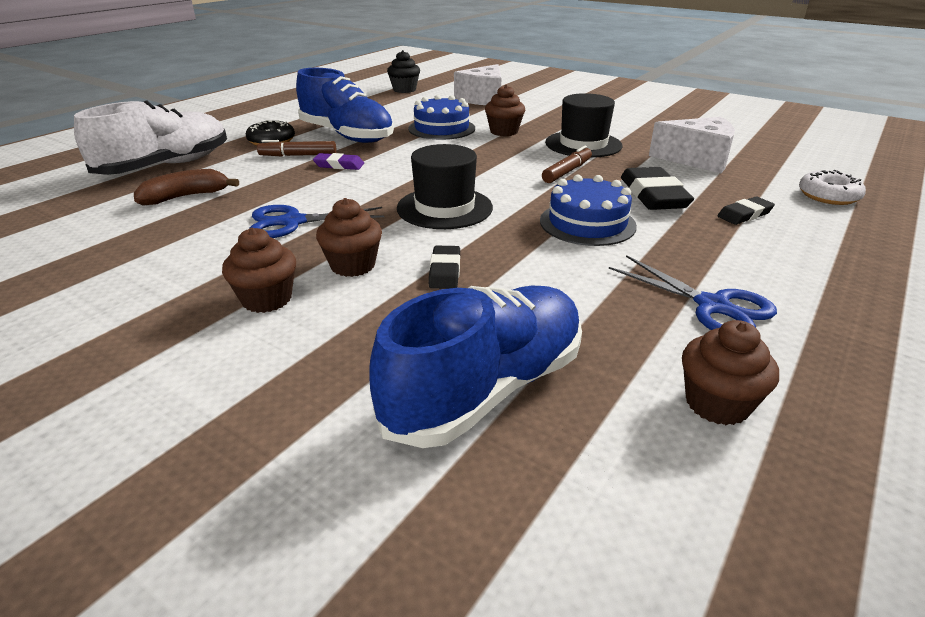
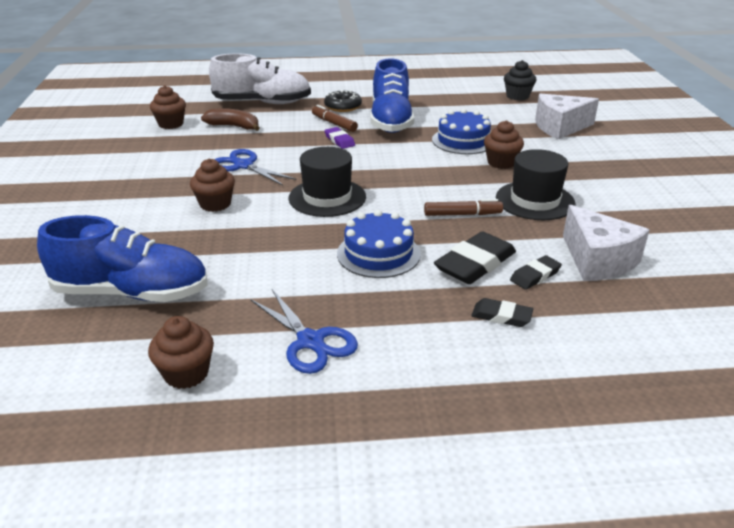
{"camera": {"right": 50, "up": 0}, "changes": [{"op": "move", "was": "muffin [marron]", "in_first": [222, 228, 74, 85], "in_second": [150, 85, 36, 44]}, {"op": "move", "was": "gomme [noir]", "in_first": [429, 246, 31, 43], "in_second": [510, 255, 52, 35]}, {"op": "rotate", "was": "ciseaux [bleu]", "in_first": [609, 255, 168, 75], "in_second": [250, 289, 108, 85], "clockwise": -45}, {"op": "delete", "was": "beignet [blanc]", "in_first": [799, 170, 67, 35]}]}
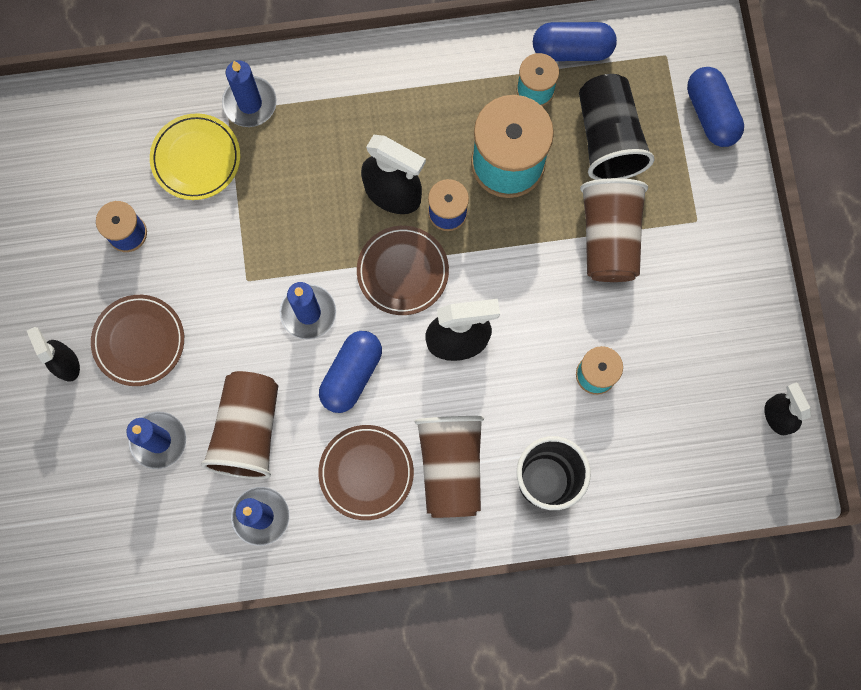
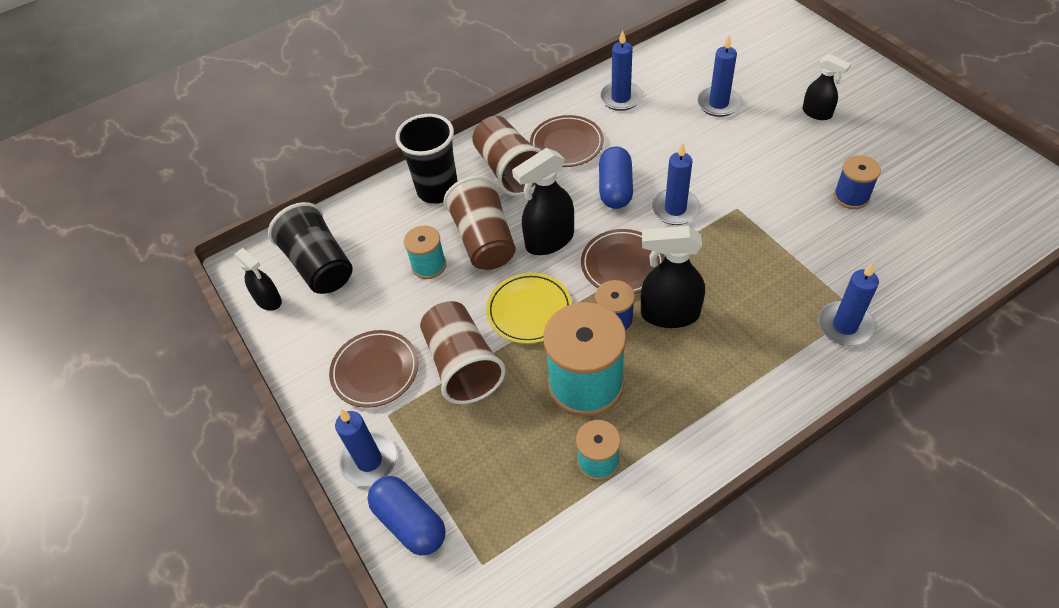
{"camera": {"right": 160, "up": -25}, "changes": [{"op": "move", "was": "assiette [marron]", "in_first": [91, 295, 93, 91], "in_second": [329, 330, 89, 78]}, {"op": "move", "was": "assiette [jaune]", "in_first": [150, 113, 90, 87], "in_second": [486, 273, 86, 71]}, {"op": "move", "was": "gobelet [marron]", "in_first": [201, 371, 77, 108], "in_second": [443, 175, 73, 95]}, {"op": "delete", "was": "gélule [bleu]", "in_first": [533, 22, 84, 39]}, {"op": "move", "was": "gobelet [noir]", "in_first": [579, 74, 75, 106], "in_second": [268, 202, 84, 92]}, {"op": "insert", "now": "bougie [bleu]", "in_second": [335, 409, 62, 77]}]}
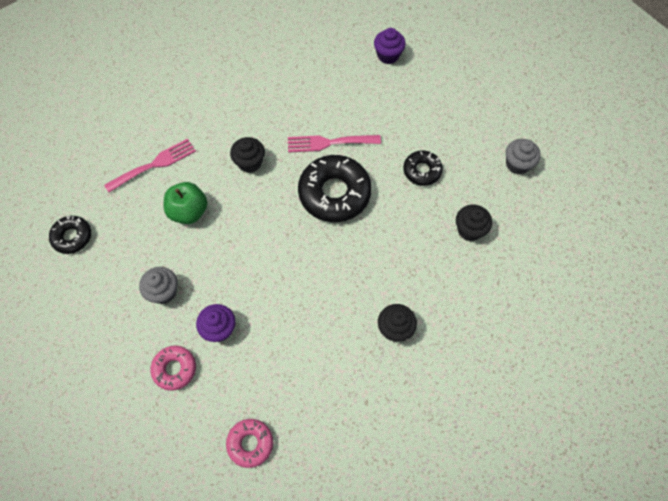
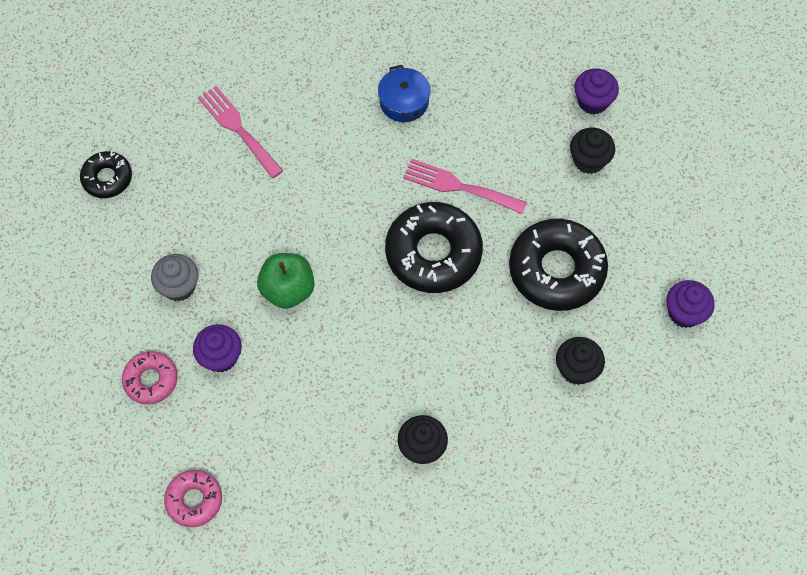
{"camera": {"right": 25, "up": 0}, "changes": [{"op": "rotate", "was": "fourchette [rose]", "in_first": [104, 138, 92, 55], "in_second": [198, 86, 85, 92], "clockwise": -120}, {"op": "move", "was": "pomme [vert]", "in_first": [164, 182, 43, 42], "in_second": [257, 253, 58, 56]}, {"op": "move", "was": "muffin [noir]", "in_first": [230, 137, 35, 36], "in_second": [570, 128, 45, 46]}, {"op": "resize", "was": "beignet [noir]", "in_first": [403, 150, 40, 36], "in_second": [509, 219, 99, 92], "ratio": 1.84}, {"op": "recolor", "was": "muffin [gris]", "now": "muffin [violet]", "in_first": [506, 139, 35, 35], "in_second": [666, 280, 49, 48]}, {"op": "insert", "now": "marmite [bleu]", "in_second": [378, 65, 53, 57]}]}
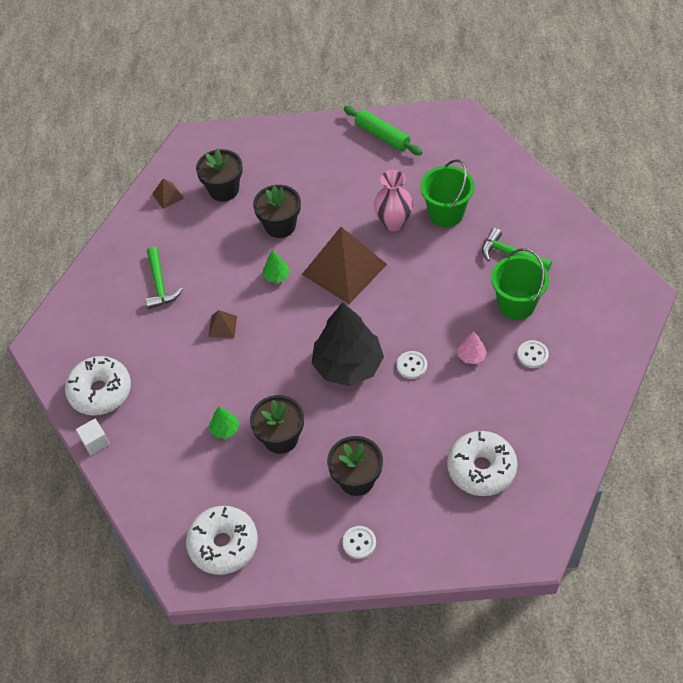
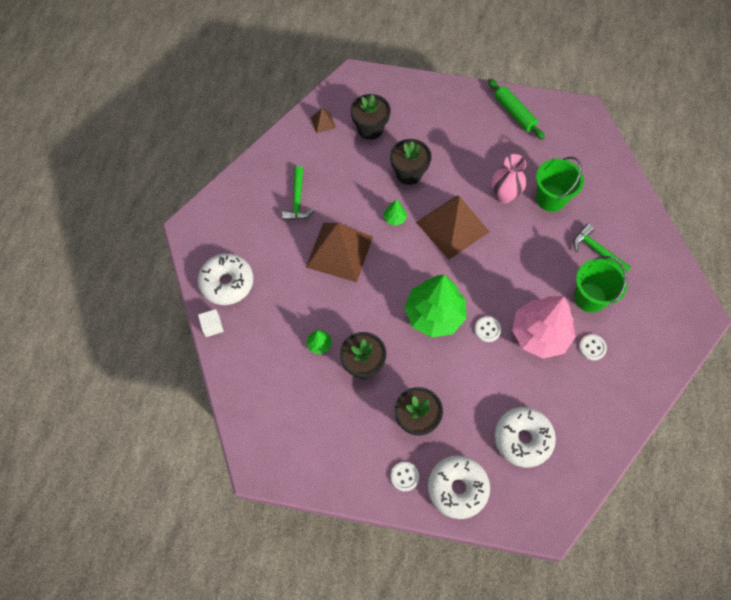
{"camera": {"right": 10, "up": 10}, "changes": [{"op": "move", "was": "beignet [blanc]", "in_first": [186, 506, 72, 69], "in_second": [428, 455, 62, 64]}, {"op": "resize", "was": "pyramide [marron]", "in_first": [208, 310, 29, 28], "in_second": [306, 223, 67, 59], "ratio": 2.4}, {"op": "recolor", "was": "arbre [noir]", "now": "arbre [vert]", "in_first": [312, 302, 72, 84], "in_second": [404, 275, 62, 63]}, {"op": "resize", "was": "arbre [rose]", "in_first": [458, 331, 29, 33], "in_second": [512, 296, 64, 63], "ratio": 2.45}]}
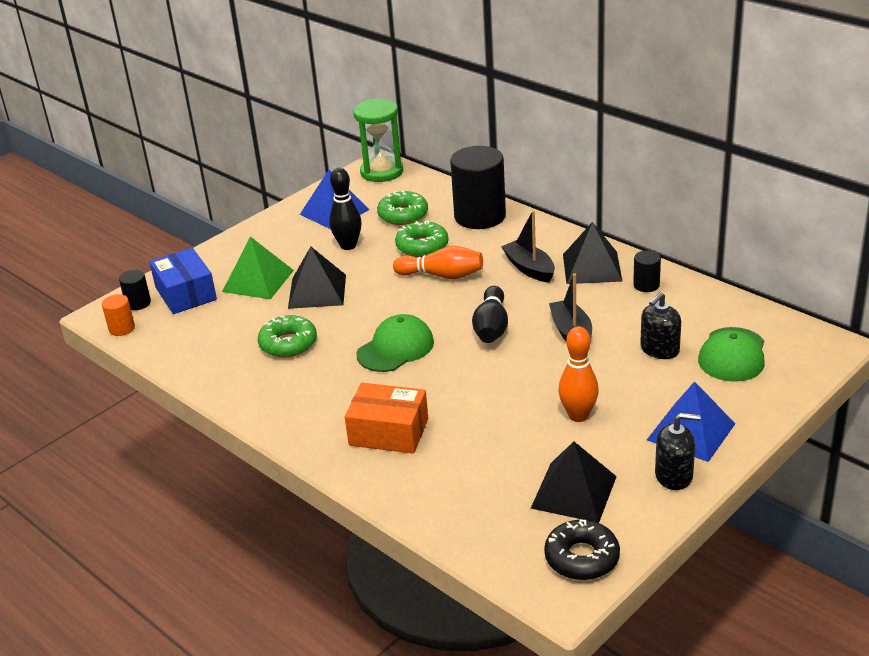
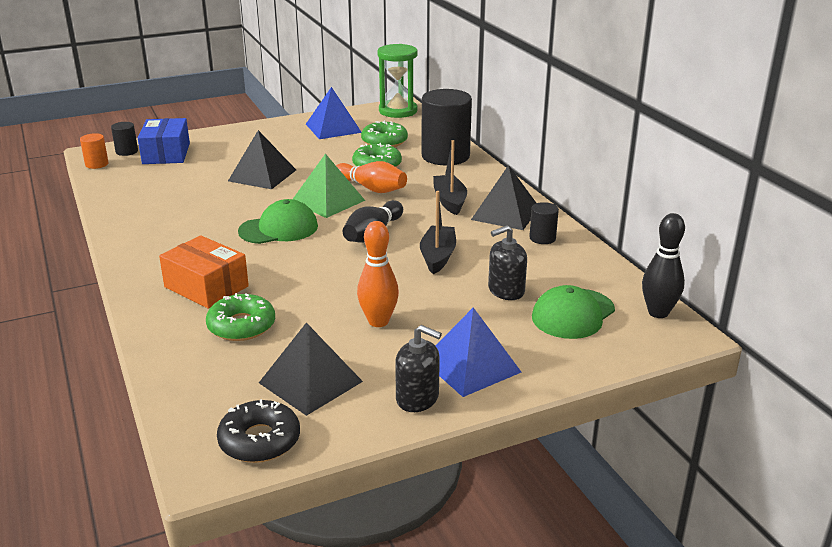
{"camera": {"right": 20, "up": -5}, "changes": [{"op": "move", "was": "pyramide [vert]", "in_first": [222, 237, 72, 62], "in_second": [293, 154, 72, 64]}, {"op": "move", "was": "beignet [vert]", "in_first": [258, 315, 59, 42], "in_second": [206, 293, 69, 48]}, {"op": "move", "was": "quille [noir]", "in_first": [329, 168, 33, 82], "in_second": [642, 213, 43, 105]}]}
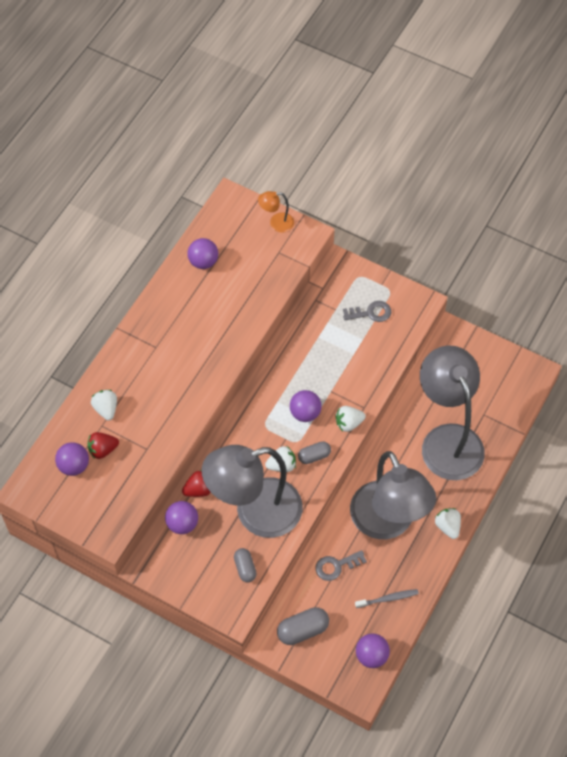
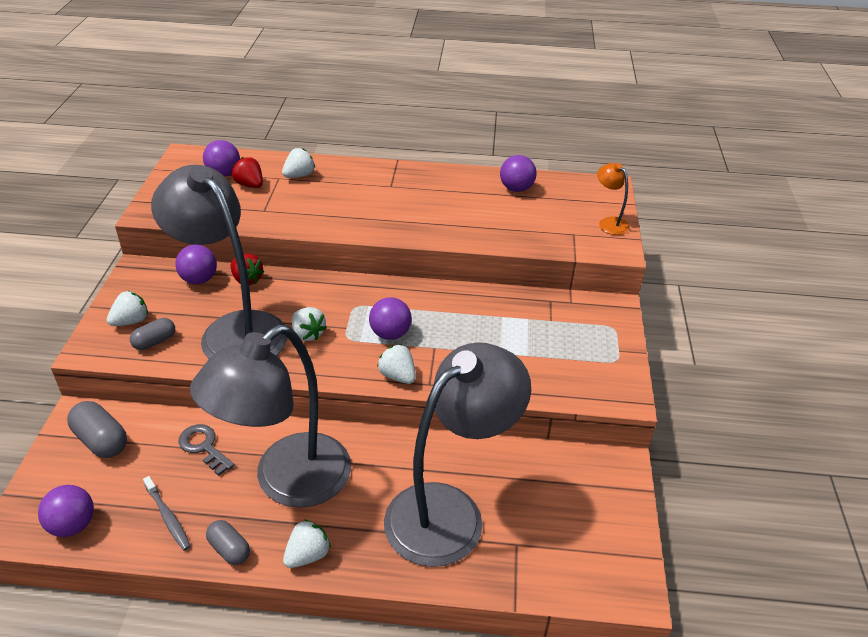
{"camera": {"right": 65, "up": -20}, "changes": [{"op": "move", "was": "gélule [gris]", "in_first": [298, 441, 33, 23], "in_second": [206, 520, 44, 45]}, {"op": "delete", "was": "clé [gris]", "in_first": [343, 301, 48, 21]}, {"op": "insert", "now": "fraise [blanc]", "in_second": [107, 291, 41, 35]}]}
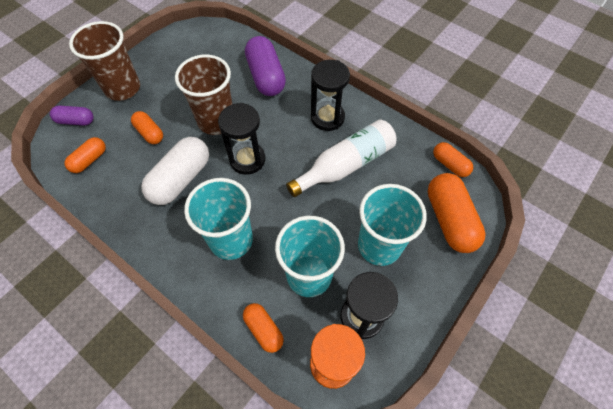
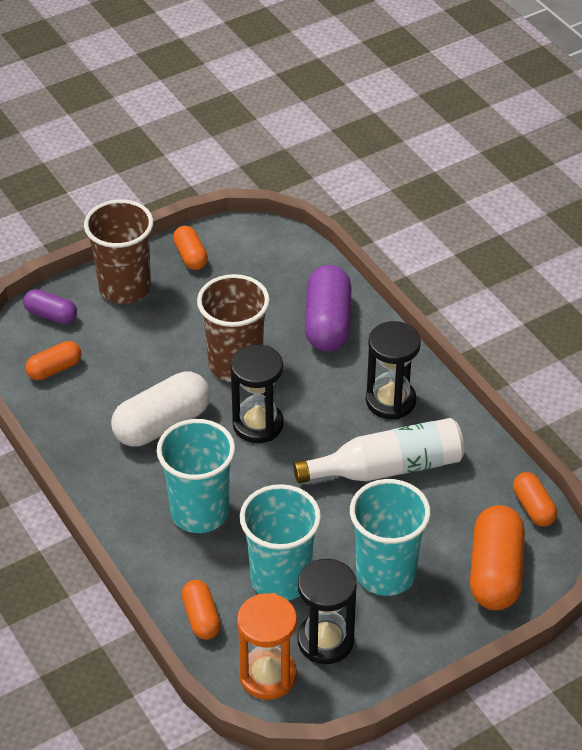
{"camera": {"right": 20, "up": -15}, "changes": [{"op": "move", "was": "gélule [orange]", "in_first": [131, 111, 32, 33], "in_second": [173, 225, 35, 45]}]}
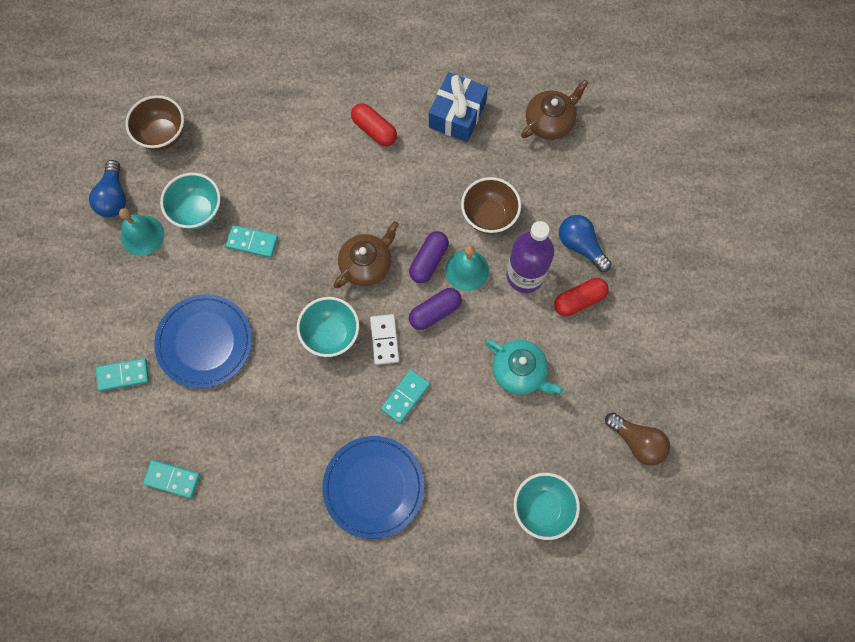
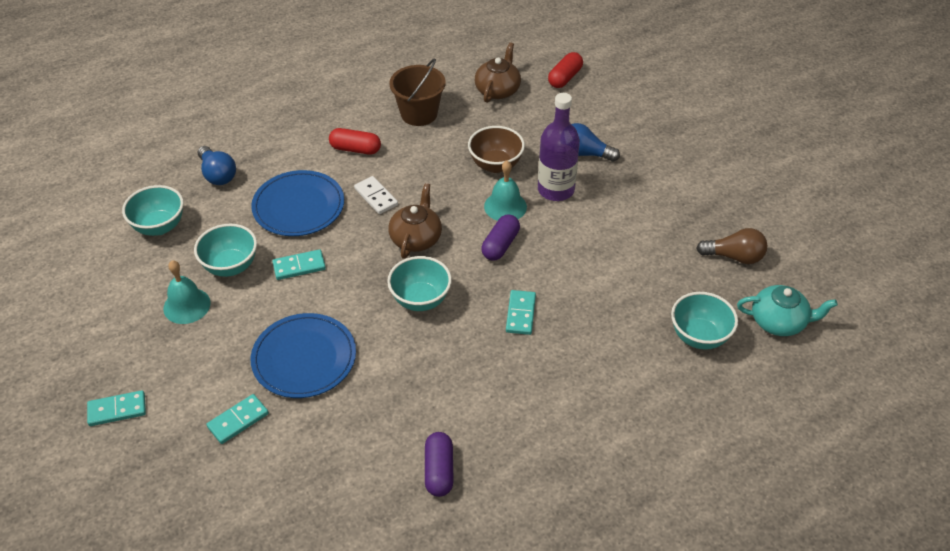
{"camera": {"right": -30, "up": -25}, "changes": [{"op": "move", "was": "ampoule [bleu]", "in_first": [89, 160, 37, 57], "in_second": [198, 146, 38, 39]}, {"op": "recolor", "was": "bol [marron]", "now": "bol [turquoise]", "in_first": [125, 95, 59, 56], "in_second": [122, 185, 62, 51]}, {"op": "move", "was": "domino [turquoise]", "in_first": [143, 460, 57, 38], "in_second": [87, 390, 59, 36]}, {"op": "move", "was": "assiette [bleu]", "in_first": [322, 436, 102, 103], "in_second": [251, 170, 93, 66]}, {"op": "move", "was": "domino [blanc]", "in_first": [370, 314, 29, 51], "in_second": [354, 176, 44, 38]}, {"op": "move", "was": "gélule [violet]", "in_first": [409, 231, 40, 52], "in_second": [425, 432, 29, 65]}, {"op": "replace", "was": "cadeau [bleu]", "now": "seau [marron]", "in_first": [429, 72, 59, 70], "in_second": [389, 58, 57, 68]}, {"op": "move", "was": "théière [turquoise]", "in_first": [485, 340, 79, 55], "in_second": [737, 285, 101, 51]}, {"op": "move", "was": "gélule [rouge]", "in_first": [554, 278, 55, 38], "in_second": [548, 52, 35, 36]}]}
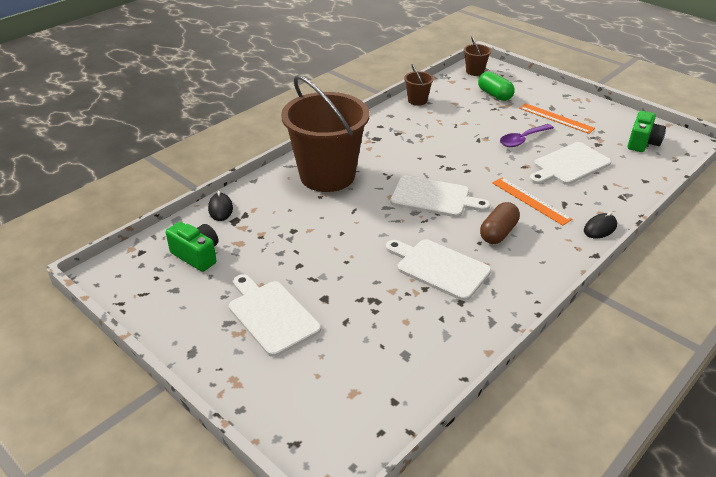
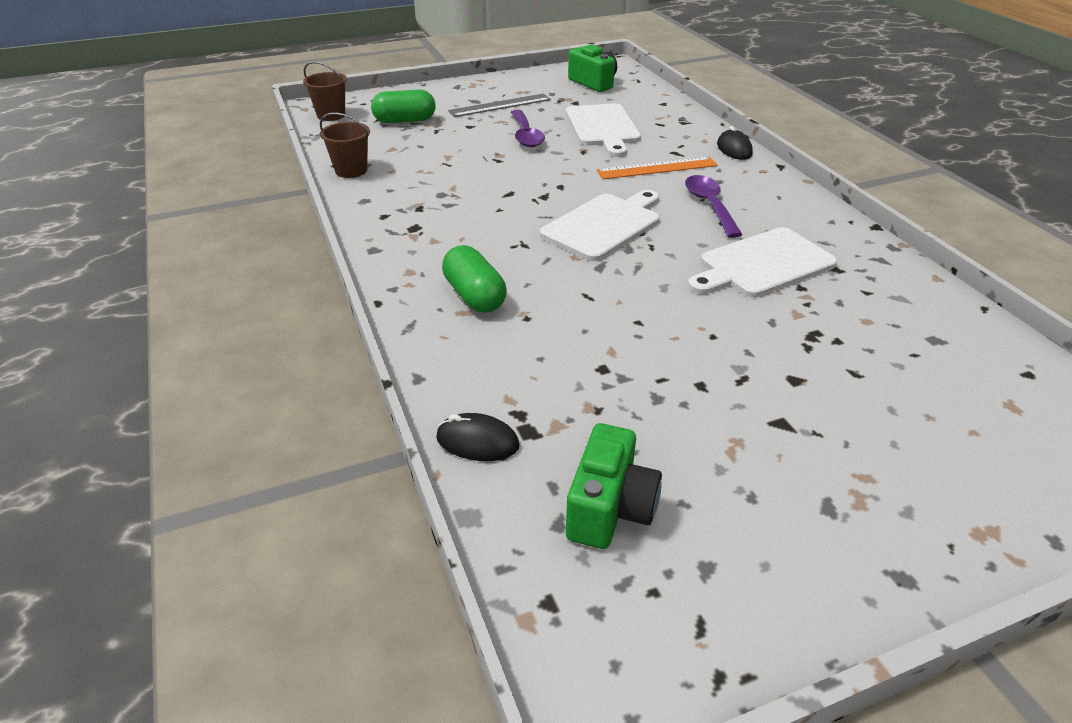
{"camera": {"right": -65, "up": 0}, "changes": [{"op": "rotate", "was": "appareil photo [vert]", "in_first": [166, 222, 52, 50], "in_second": [566, 423, 96, 126], "clockwise": 135}, {"op": "delete", "was": "planche à découper [blanc]", "in_first": [229, 274, 92, 83]}, {"op": "replace", "was": "seau [marron]", "now": "gélule [vert]", "in_first": [281, 75, 89, 117], "in_second": [442, 245, 64, 68]}, {"op": "replace", "was": "gélule [marron]", "now": "cuillère [violet]", "in_first": [480, 202, 40, 42], "in_second": [685, 175, 58, 63]}, {"op": "recolor", "was": "règle [orange]", "now": "règle [gris]", "in_first": [519, 103, 76, 31], "in_second": [448, 93, 103, 24]}]}
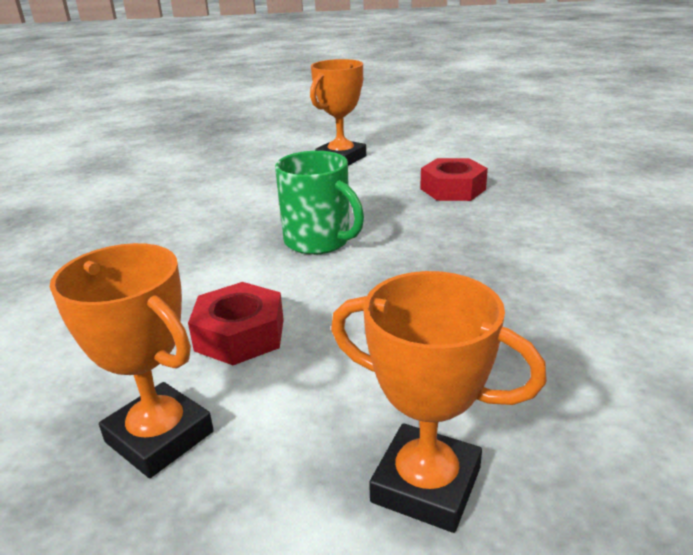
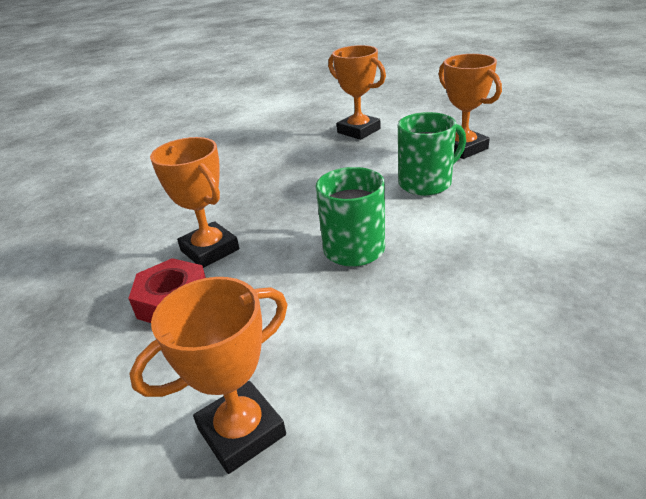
{"camera": {"right": -160, "up": 5}, "changes": [{"op": "replace", "was": "écrou [rouge]", "now": "tasse [vert]", "in_first": [188, 282, 96, 83], "in_second": [398, 112, 68, 84]}, {"op": "insert", "now": "trophée [orange]", "in_second": [150, 137, 89, 131]}]}
